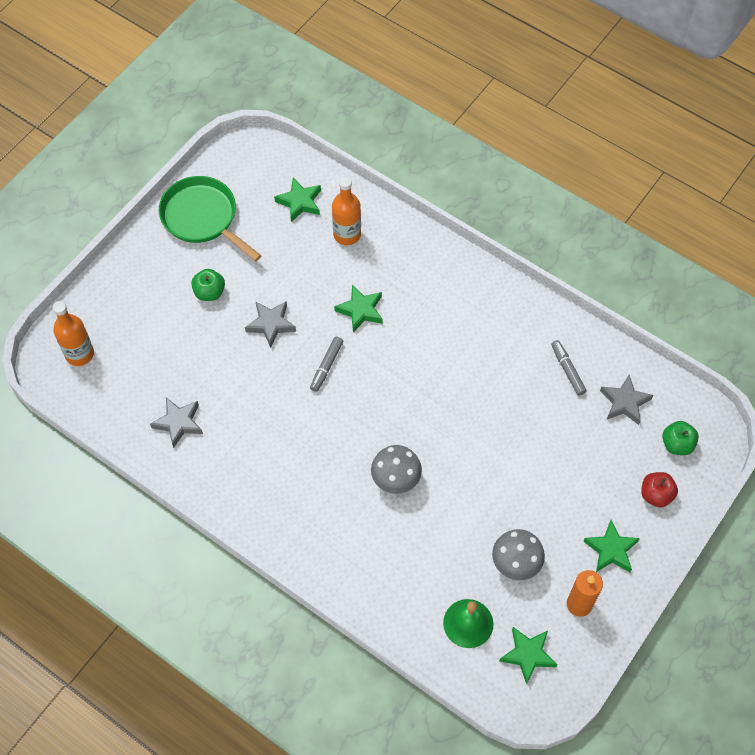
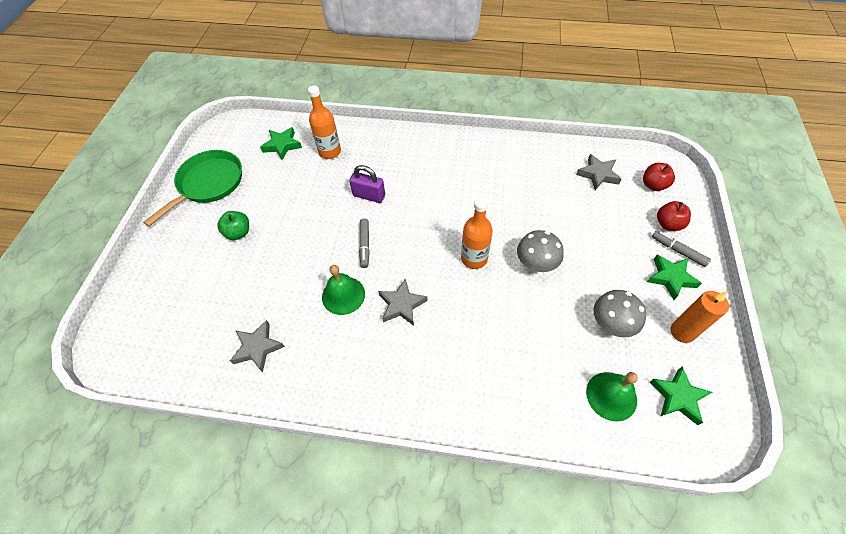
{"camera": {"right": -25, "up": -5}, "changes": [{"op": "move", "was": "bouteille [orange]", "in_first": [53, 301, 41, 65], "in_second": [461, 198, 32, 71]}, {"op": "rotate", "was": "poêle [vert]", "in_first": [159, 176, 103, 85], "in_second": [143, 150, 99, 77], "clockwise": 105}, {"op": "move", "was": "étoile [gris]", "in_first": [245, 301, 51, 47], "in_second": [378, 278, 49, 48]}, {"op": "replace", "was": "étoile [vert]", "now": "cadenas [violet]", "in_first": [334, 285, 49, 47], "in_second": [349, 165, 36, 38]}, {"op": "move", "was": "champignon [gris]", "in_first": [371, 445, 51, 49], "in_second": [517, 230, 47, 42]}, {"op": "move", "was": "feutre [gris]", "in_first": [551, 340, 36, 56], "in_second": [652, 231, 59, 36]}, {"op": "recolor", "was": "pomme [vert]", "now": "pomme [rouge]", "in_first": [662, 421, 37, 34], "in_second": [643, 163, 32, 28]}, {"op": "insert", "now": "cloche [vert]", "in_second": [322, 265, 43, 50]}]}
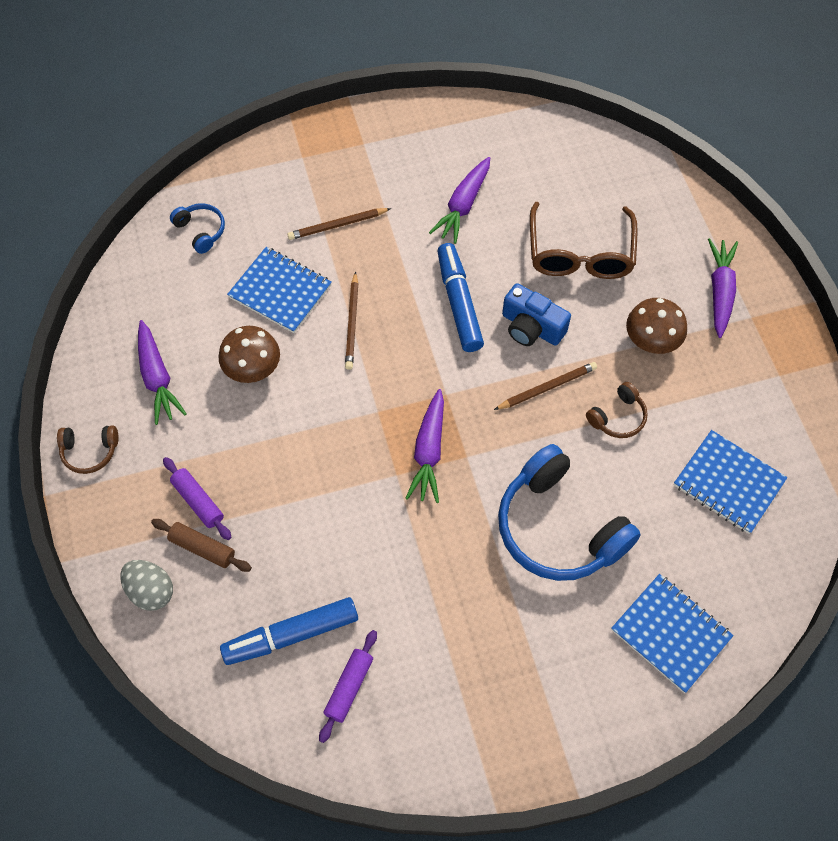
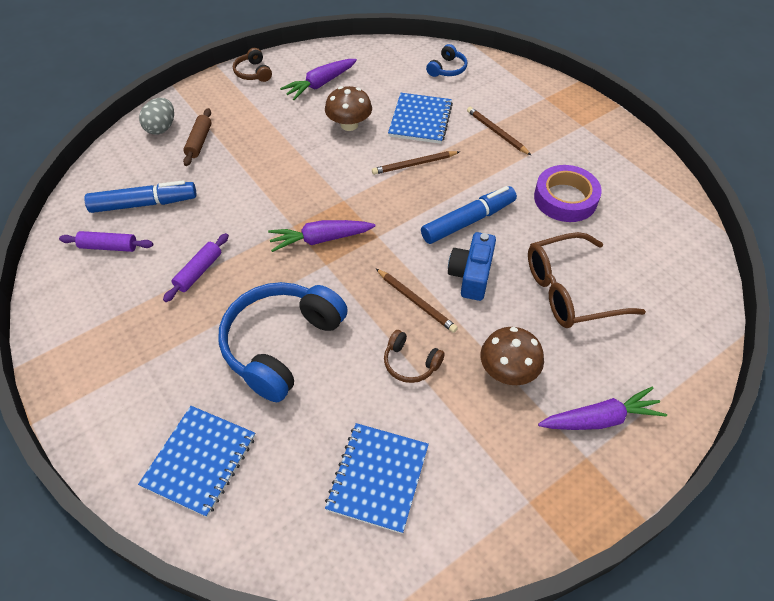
{"camera": {"right": 70, "up": -10}, "changes": [{"op": "move", "was": "rouleau à pâtisserie [violet]", "in_first": [163, 457, 68, 83], "in_second": [163, 233, 66, 69]}, {"op": "rotate", "was": "feutre [bleu]", "in_first": [220, 597, 138, 68], "in_second": [85, 180, 111, 33], "clockwise": 120}, {"op": "replace", "was": "carotte [violet]", "now": "ruban adhésif [violet]", "in_first": [429, 157, 61, 87], "in_second": [534, 165, 68, 57]}]}
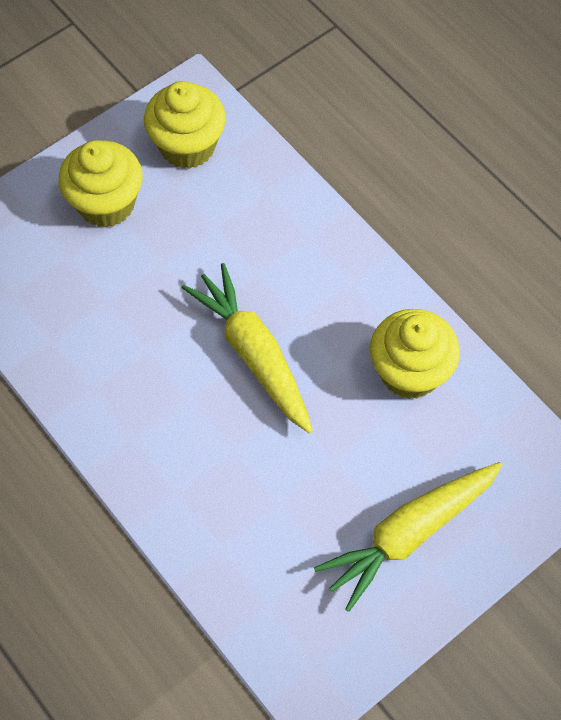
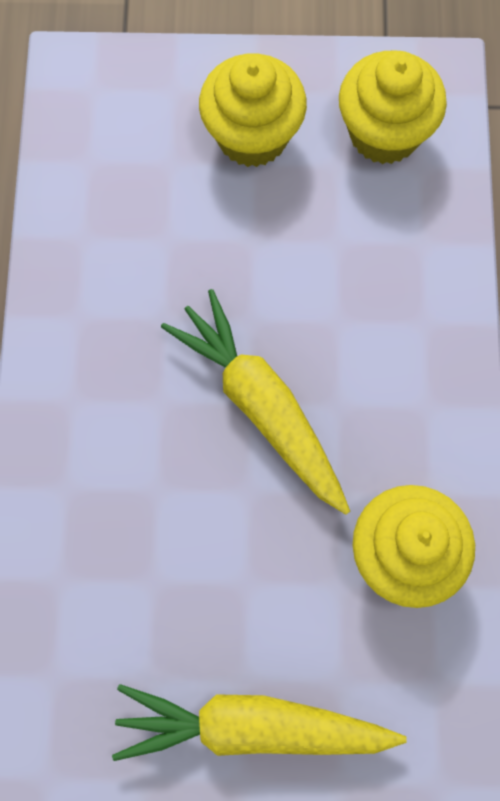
{"camera": {"right": 40, "up": 10}, "changes": [{"op": "rotate", "was": "carotte [jaune]", "in_first": [182, 263, 131, 171], "in_second": [161, 289, 189, 226], "clockwise": -45}]}
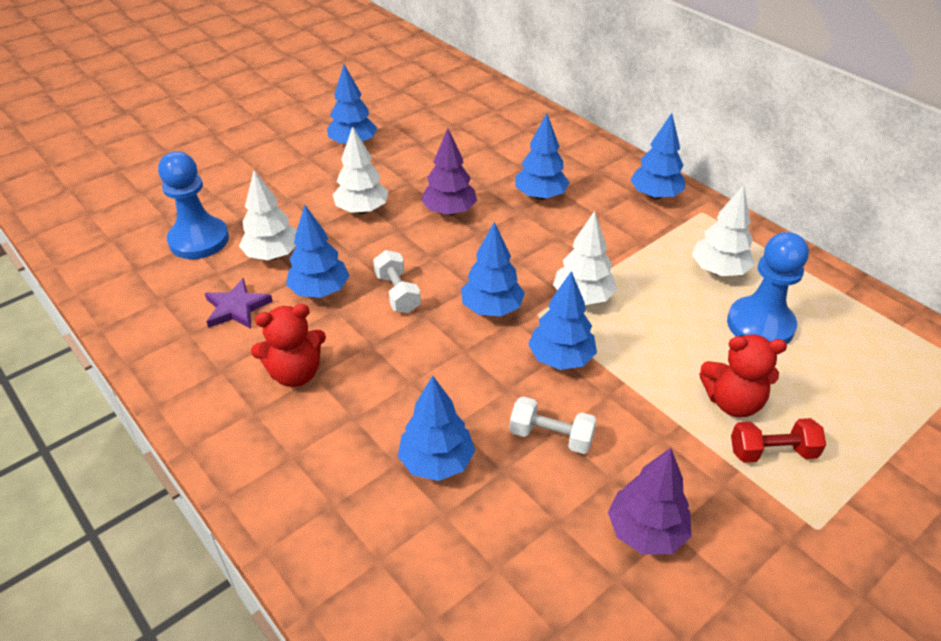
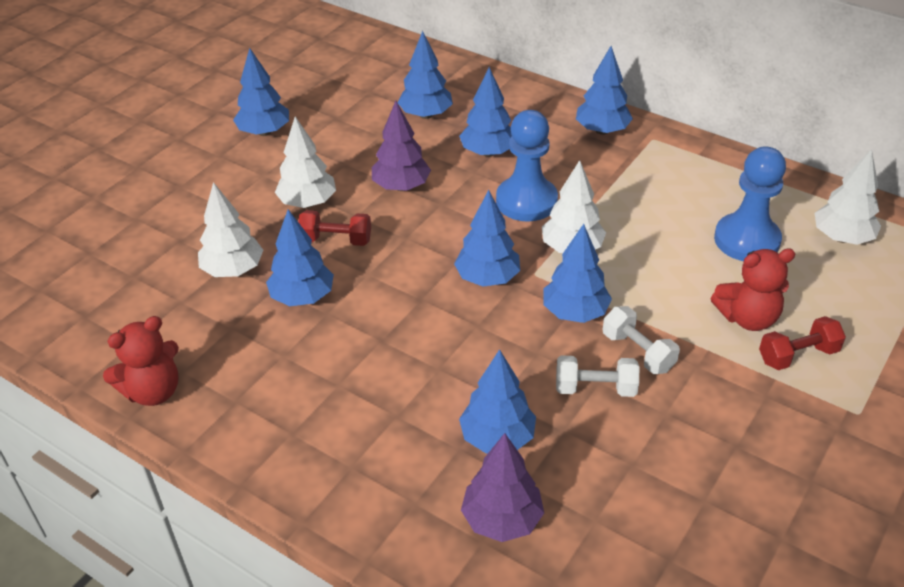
{"camera": {"right": -15, "up": 0}, "changes": [{"op": "move", "was": "pion [bleu]", "in_first": [158, 151, 71, 108], "in_second": [496, 110, 62, 112]}, {"op": "delete", "was": "étoile [violet]", "in_first": [205, 278, 68, 51]}, {"op": "move", "was": "ours en peluche [rouge]", "in_first": [251, 304, 75, 83], "in_second": [103, 316, 76, 90]}, {"op": "move", "was": "haltère [blanc]", "in_first": [373, 250, 48, 63], "in_second": [603, 306, 77, 68]}, {"op": "move", "was": "arbre [violet]", "in_first": [608, 448, 83, 107], "in_second": [461, 433, 83, 109]}, {"op": "move", "was": "arbre [blanc]", "in_first": [692, 185, 62, 91], "in_second": [815, 149, 66, 96]}, {"op": "insert", "now": "haltère [rouge]", "in_second": [298, 210, 73, 36]}, {"op": "insert", "now": "arbre [bleu]", "in_second": [397, 31, 56, 88]}]}
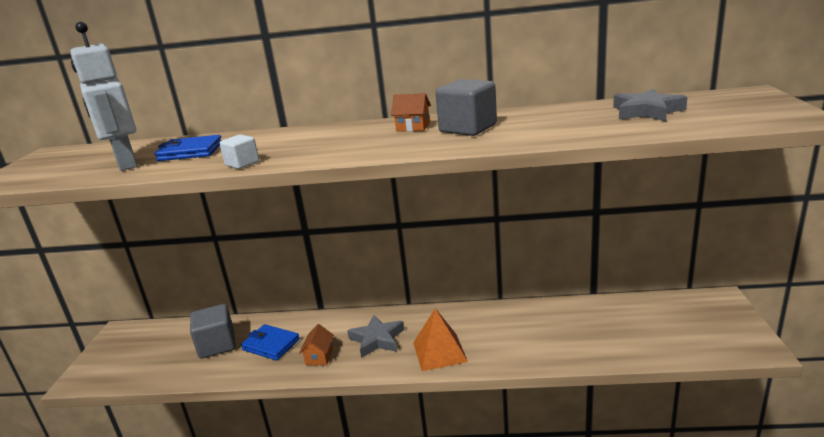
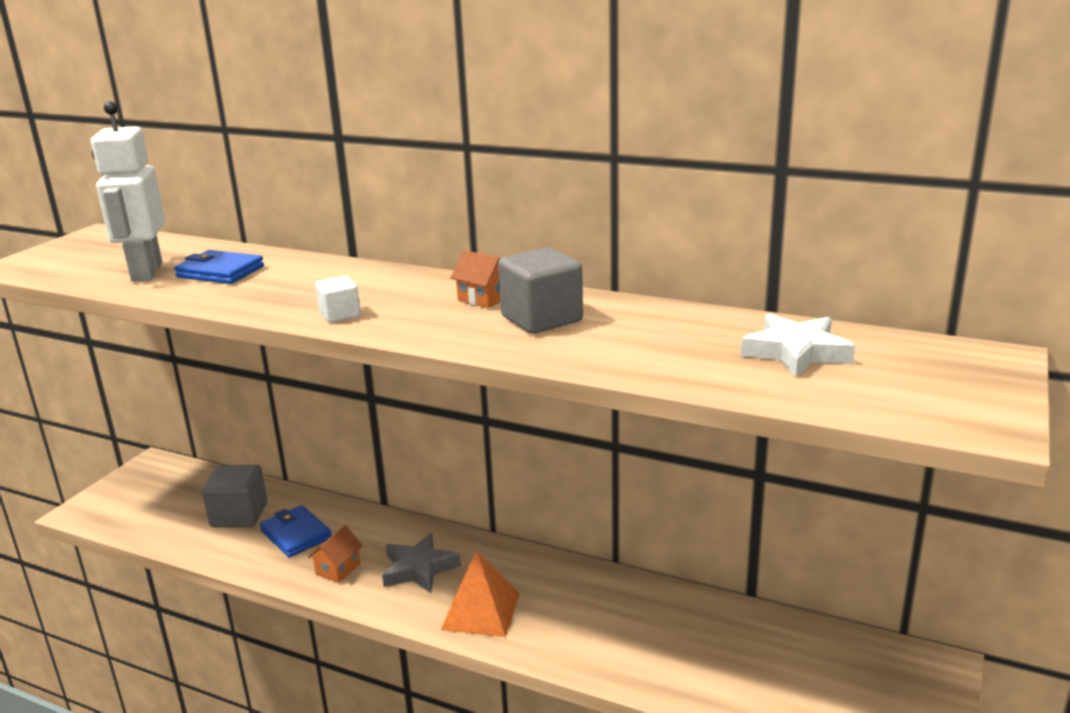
{"camera": {"right": 20, "up": 0}, "changes": [{"op": "move", "was": "cube [blanc]", "in_first": [219, 134, 40, 35], "in_second": [316, 276, 45, 47]}, {"op": "recolor", "was": "étoile [gris]", "now": "étoile [blanc]", "in_first": [613, 89, 74, 32], "in_second": [741, 313, 114, 64]}]}
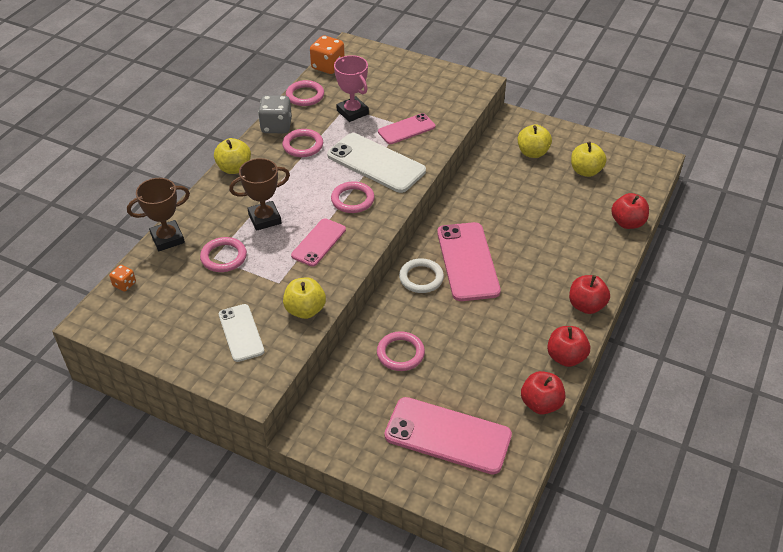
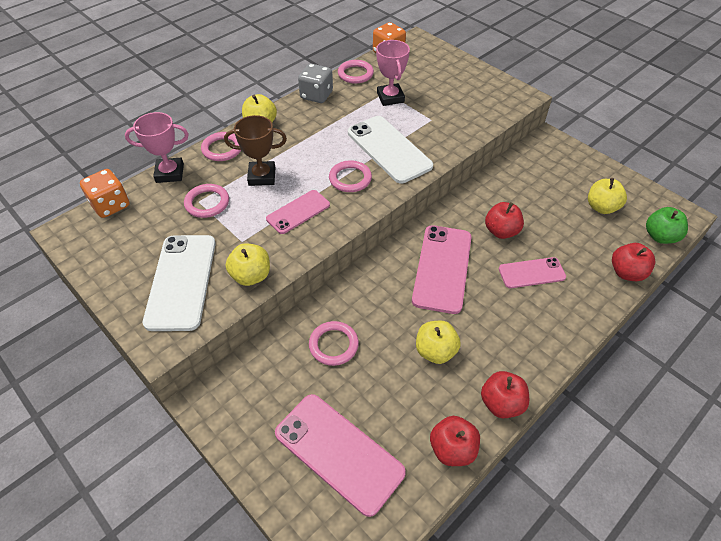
{"camera": {"right": 20, "up": 5}, "changes": [{"op": "resize", "was": "dé [orange]", "in_first": [109, 265, 27, 27], "in_second": [80, 169, 50, 49], "ratio": 1.89}, {"op": "recolor", "was": "trophée [marron]", "now": "trophée [rose]", "in_first": [127, 178, 63, 73], "in_second": [125, 112, 64, 71]}, {"op": "resize", "was": "téléphone [blanc]", "in_first": [219, 304, 45, 58], "in_second": [143, 235, 73, 96], "ratio": 1.68}, {"op": "move", "was": "anneau [rose]", "in_first": [282, 129, 41, 28], "in_second": [201, 132, 40, 29]}, {"op": "move", "was": "téléphone [rose]", "in_first": [378, 113, 58, 31], "in_second": [499, 257, 67, 31]}, {"op": "delete", "was": "anneau [blanc]", "in_first": [399, 258, 45, 35]}, {"op": "move", "was": "pomme [jaune]", "in_first": [518, 124, 34, 34], "in_second": [416, 321, 45, 43]}, {"op": "move", "was": "pomme [rouge]", "in_first": [569, 275, 41, 39], "in_second": [485, 202, 39, 37]}, {"op": "insert", "now": "pomme [vert]", "in_second": [646, 207, 42, 37]}]}
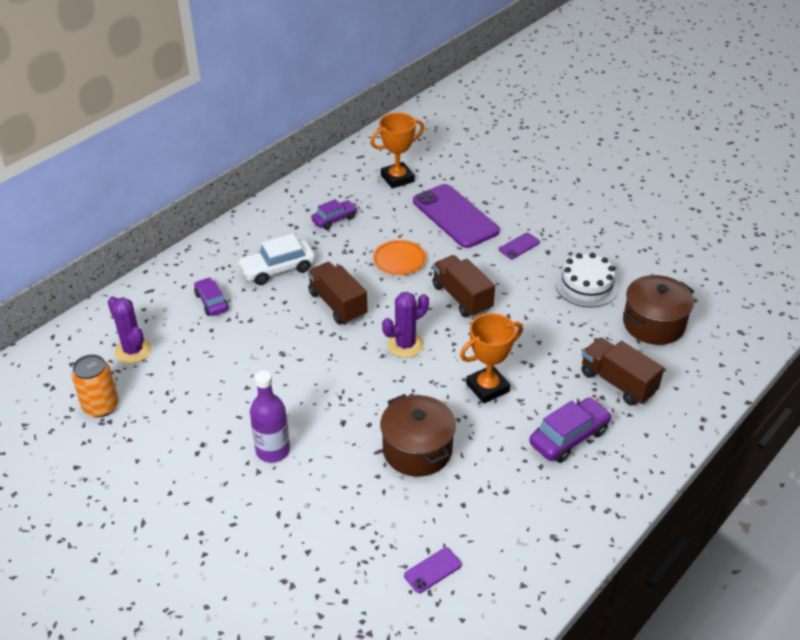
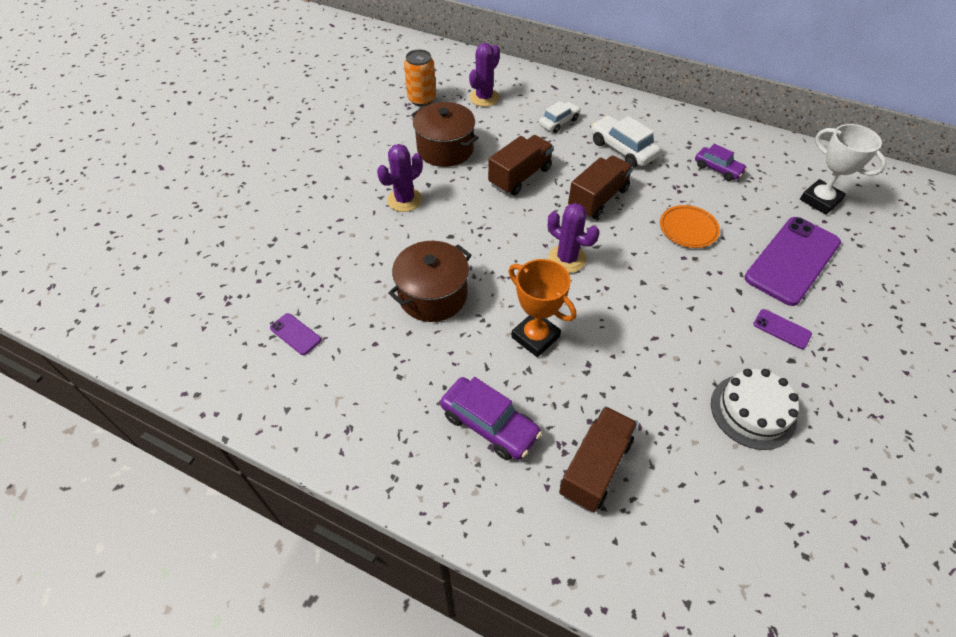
{"camera": {"right": 75, "up": 10}, "changes": [{"op": "recolor", "was": "voiture [violet]", "now": "voiture [blanc]", "in_first": [194, 277, 34, 39], "in_second": [539, 101, 42, 32]}, {"op": "replace", "was": "bouteille [violet]", "now": "cactus [violet]", "in_first": [250, 371, 40, 92], "in_second": [377, 144, 46, 68]}, {"op": "recolor", "was": "trophée [orange]", "now": "trophée [blanc]", "in_first": [370, 113, 54, 75], "in_second": [800, 124, 86, 91]}, {"op": "move", "was": "camion [marron]", "in_first": [432, 255, 63, 63], "in_second": [488, 135, 66, 60]}, {"op": "move", "was": "marmite [marron]", "in_first": [623, 275, 71, 70], "in_second": [411, 102, 68, 65]}]}
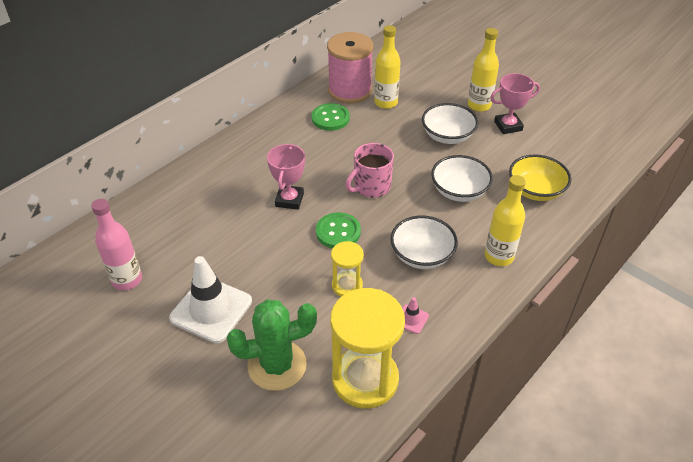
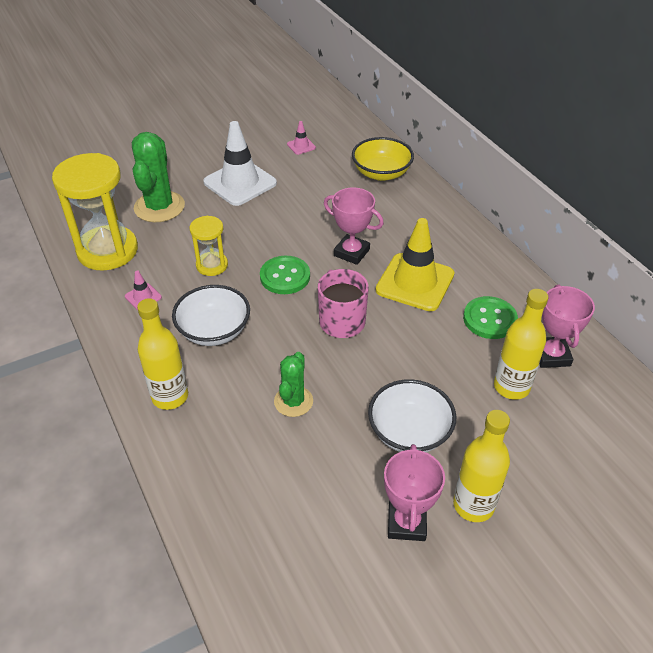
{"camera": {"right": 110, "up": 0}, "changes": [{"op": "replace", "was": "bouteille [rose]", "now": "cône de chantier [rose]", "in_first": [91, 199, 51, 91], "in_second": [287, 121, 29, 34]}, {"op": "replace", "was": "bobine [rose]", "now": "trophée [rose]", "in_first": [327, 32, 46, 72], "in_second": [539, 284, 56, 84]}, {"op": "replace", "was": "bol [blanc]", "now": "cactus [vert]", "in_first": [431, 155, 62, 47], "in_second": [274, 352, 39, 65]}, {"op": "move", "was": "bol [jaune]", "in_first": [509, 154, 62, 47], "in_second": [352, 137, 62, 44]}, {"op": "insert", "now": "cône de chantier [jaune]", "in_second": [376, 218, 78, 93]}]}
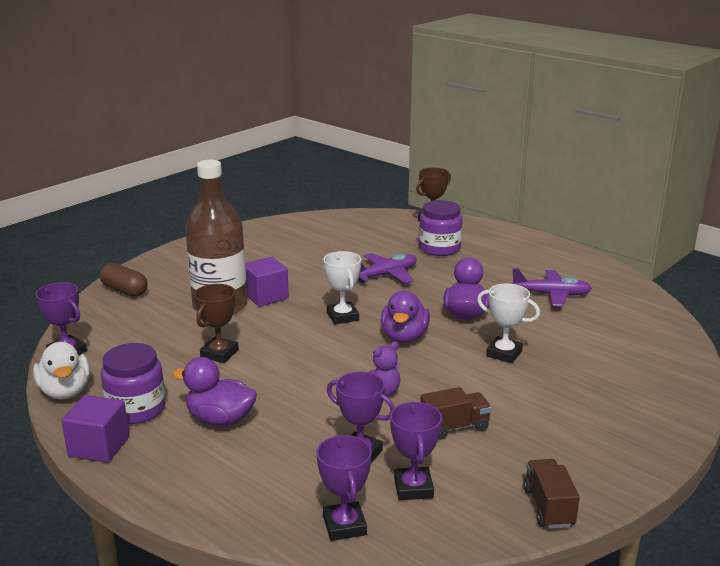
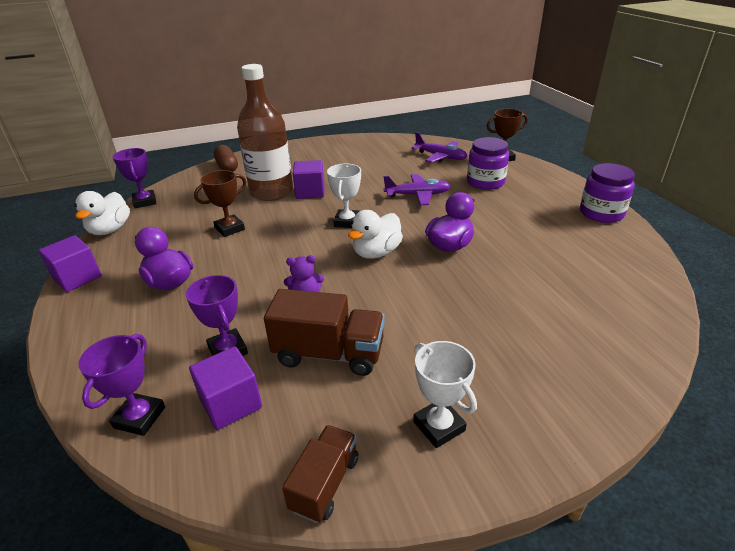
{"camera": {"right": 30, "up": 10}, "changes": [{"op": "move", "was": "bocal [violet]", "in_first": [101, 343, 65, 81], "in_second": [580, 163, 55, 60]}, {"op": "recolor", "was": "canard [violet]", "now": "canard [blanc]", "in_first": [381, 291, 49, 52], "in_second": [348, 210, 55, 49]}, {"op": "replace", "was": "trophée [violet]", "now": "cube [violet]", "in_first": [390, 402, 52, 98], "in_second": [189, 346, 73, 84]}, {"op": "resize", "was": "camion [marron]", "in_first": [420, 387, 72, 53], "in_second": [264, 289, 121, 87], "ratio": 1.6}, {"op": "move", "was": "trophée [blanc]", "in_first": [477, 283, 63, 80], "in_second": [413, 341, 64, 107]}, {"op": "move", "was": "avion [violet]", "in_first": [511, 269, 81, 38], "in_second": [412, 132, 55, 31]}]}
